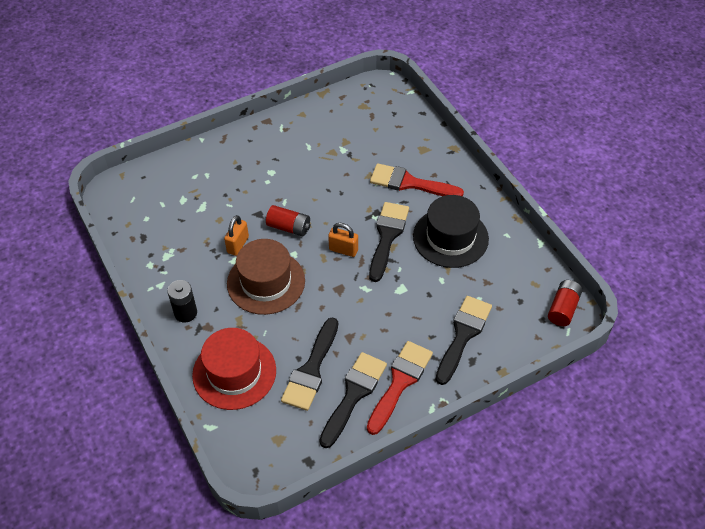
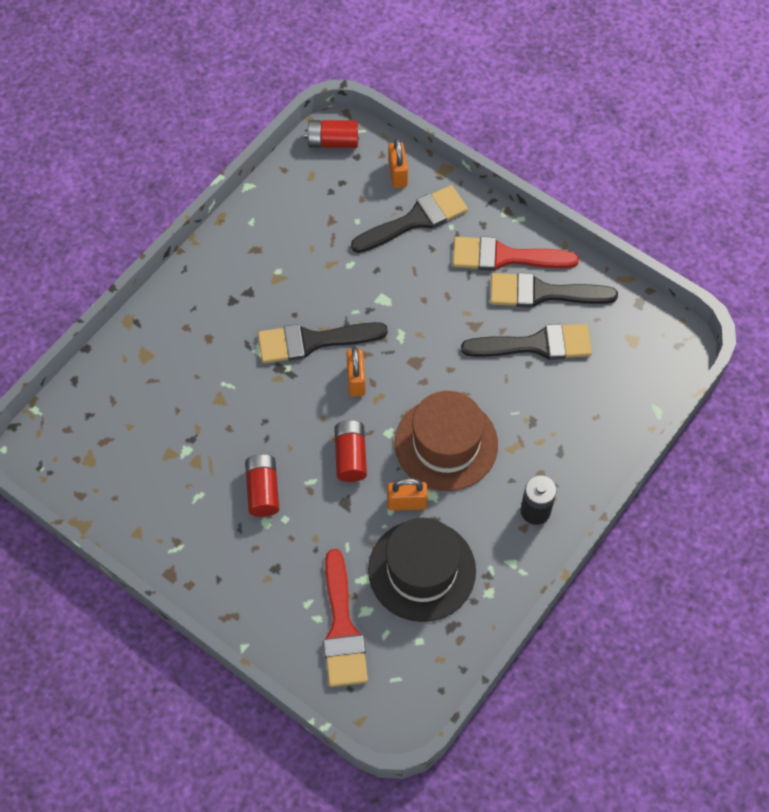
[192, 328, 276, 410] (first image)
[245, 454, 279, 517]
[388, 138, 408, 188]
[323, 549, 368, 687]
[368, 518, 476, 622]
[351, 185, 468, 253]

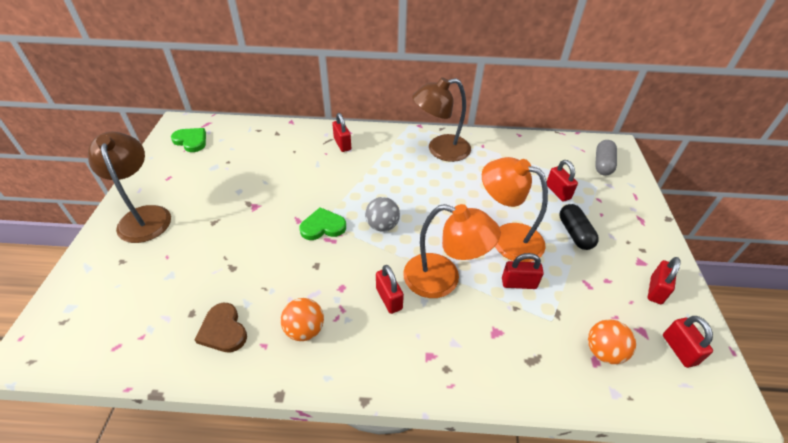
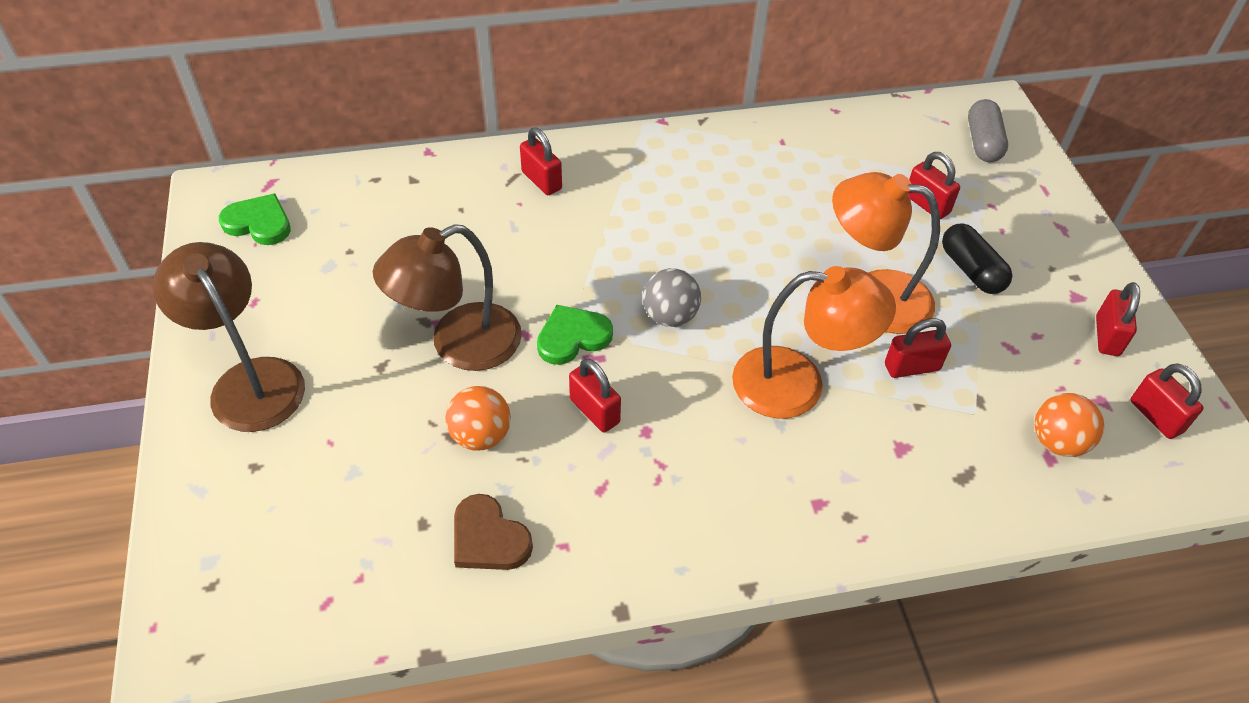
[446, 386, 511, 451]
[569, 358, 621, 433]
[373, 224, 522, 371]

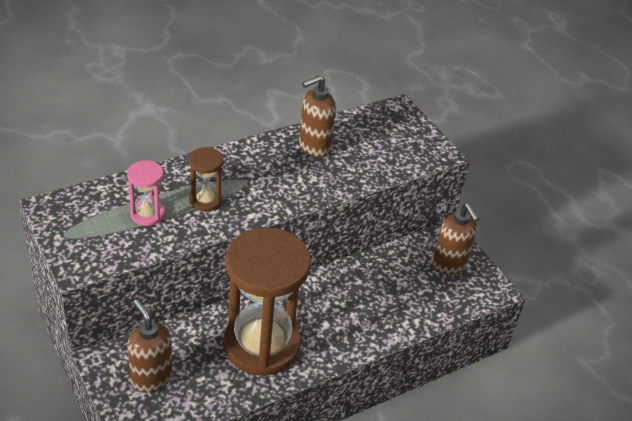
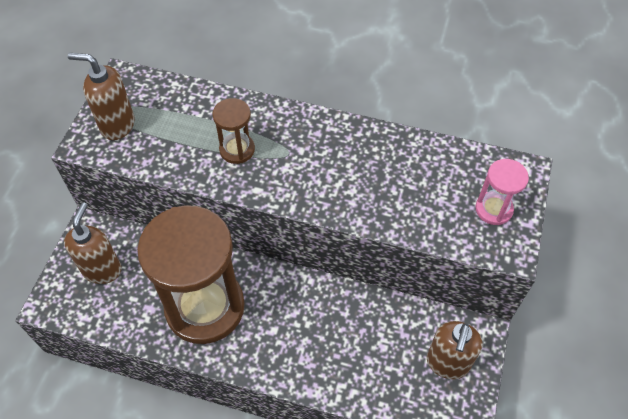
[475, 159, 529, 225]
[68, 53, 135, 140]

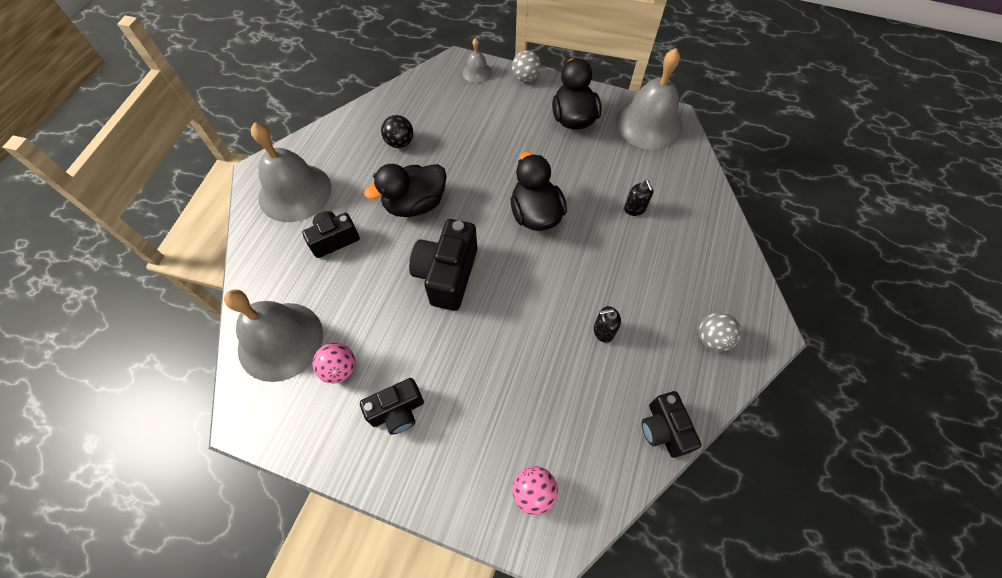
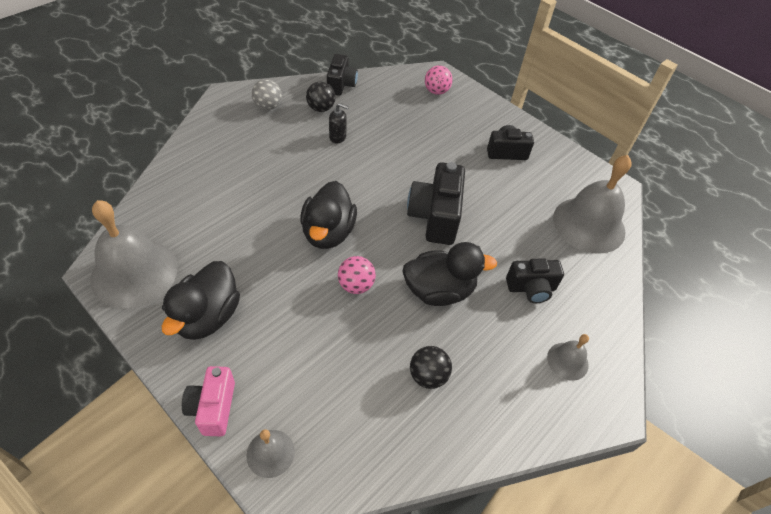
[624, 180, 653, 216] (first image)
[306, 82, 336, 112]
[338, 256, 376, 294]
[182, 366, 235, 436]
[407, 162, 465, 245]
[547, 334, 589, 381]

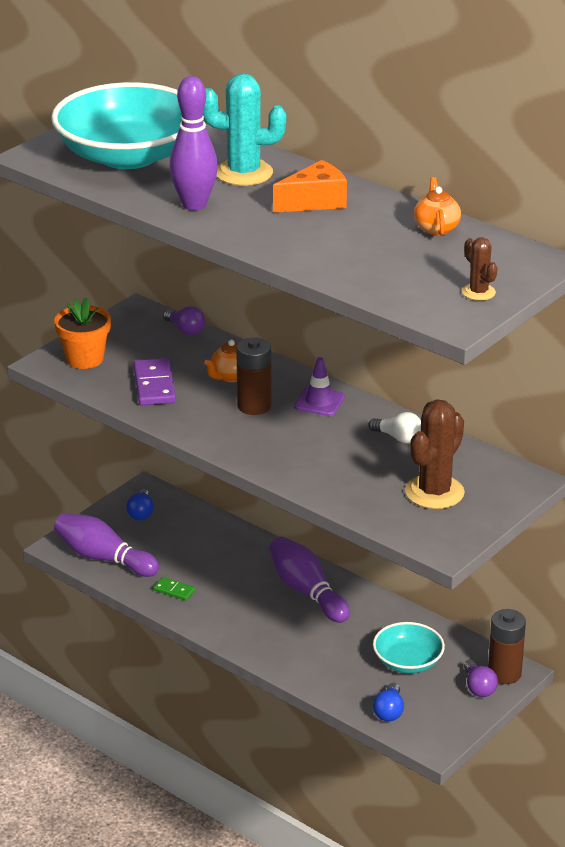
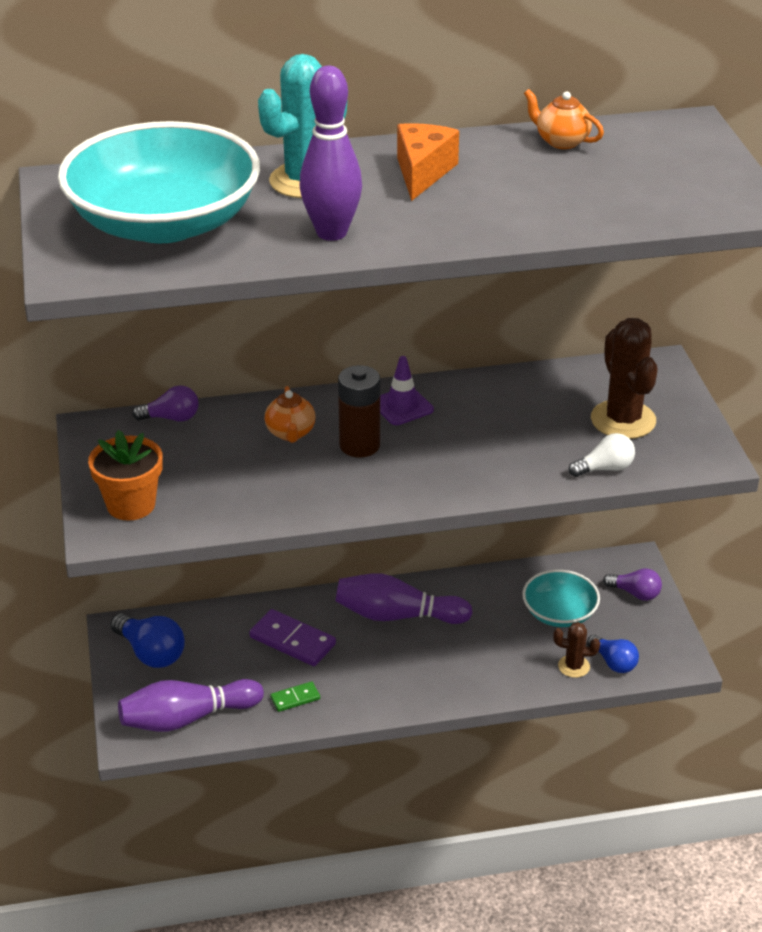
[488, 609, 526, 684] (first image)
[249, 609, 336, 666]
[569, 433, 635, 477]
[553, 622, 600, 678]
[110, 613, 185, 668]

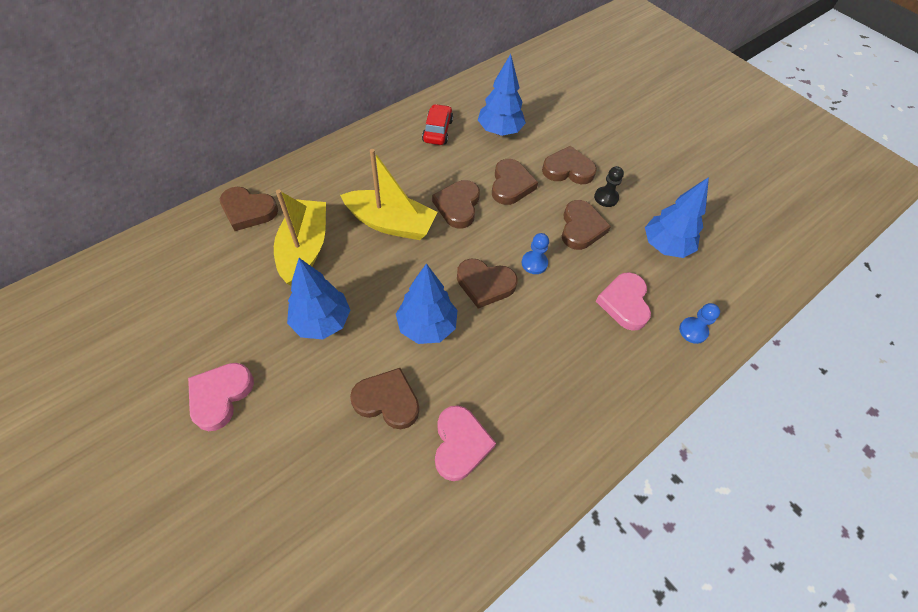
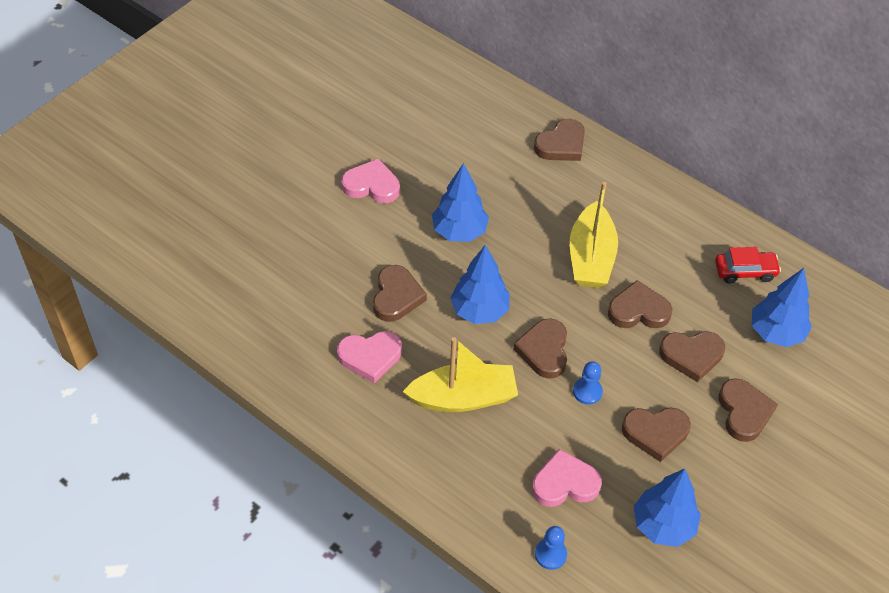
[594, 166, 624, 207] (first image)
[403, 337, 518, 412]
[534, 119, 585, 161]

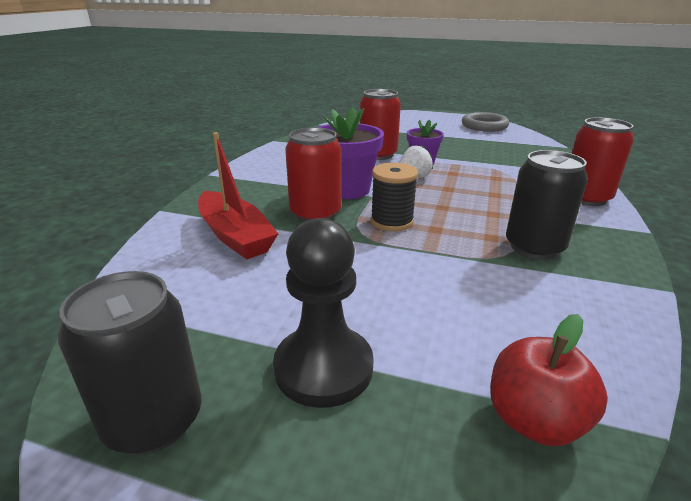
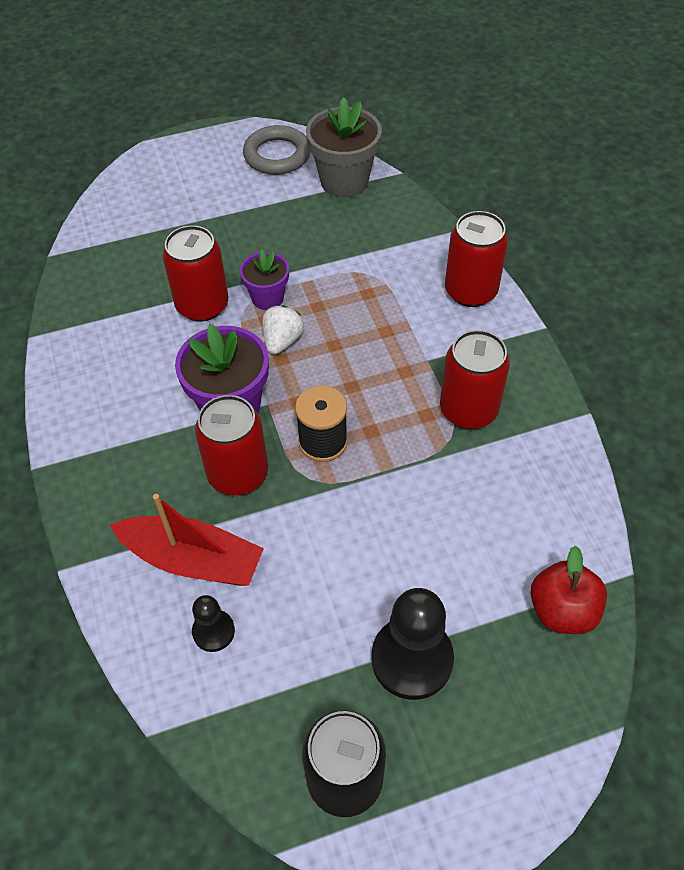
[192, 595, 235, 652]
[306, 98, 382, 197]
[440, 330, 510, 429]

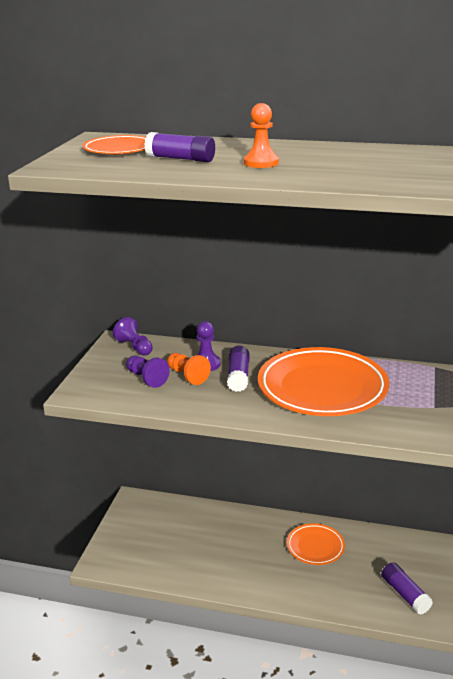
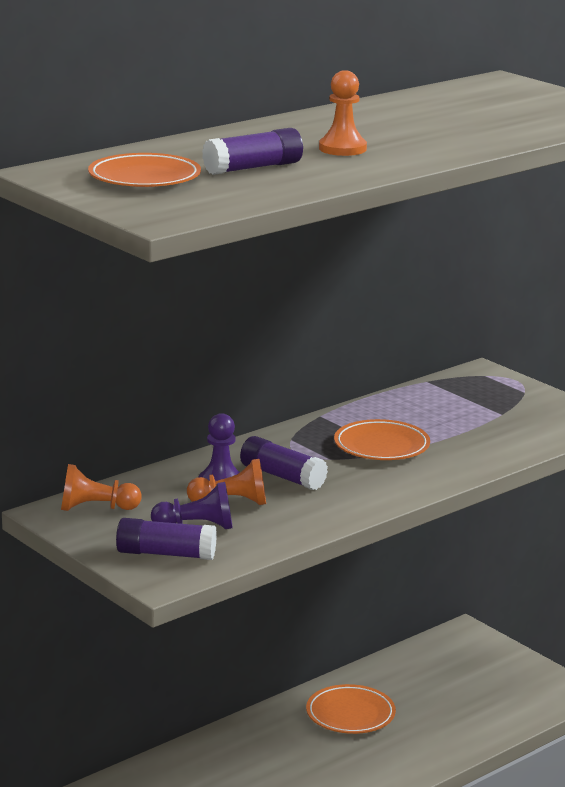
[116, 518, 217, 560]
[61, 464, 142, 511]
[334, 419, 430, 460]

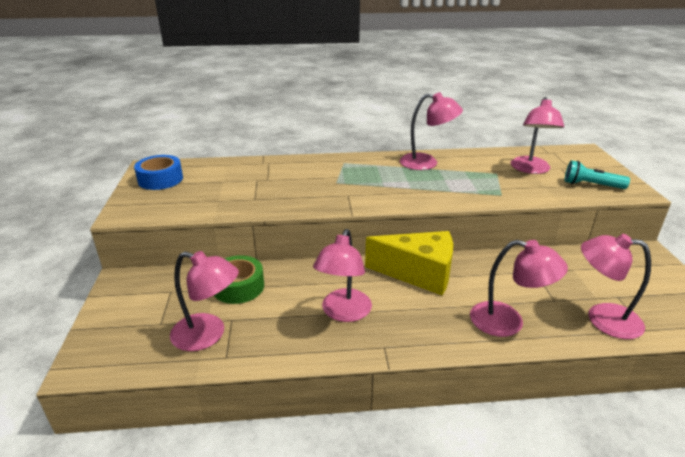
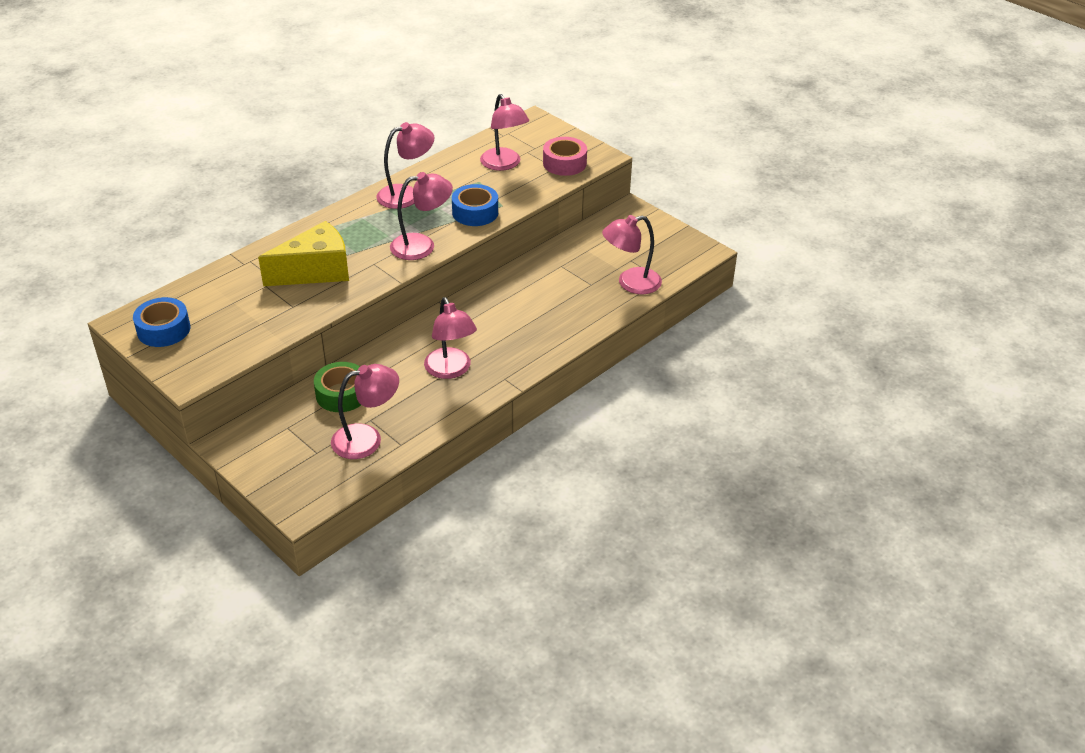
[452, 184, 498, 226]
[258, 221, 349, 286]
[390, 172, 453, 260]
[543, 137, 587, 176]

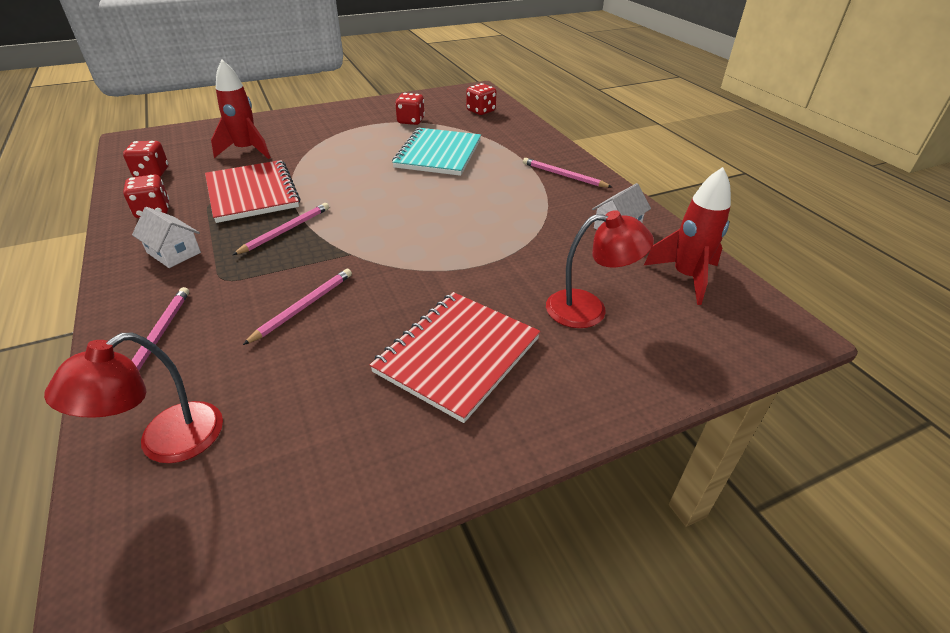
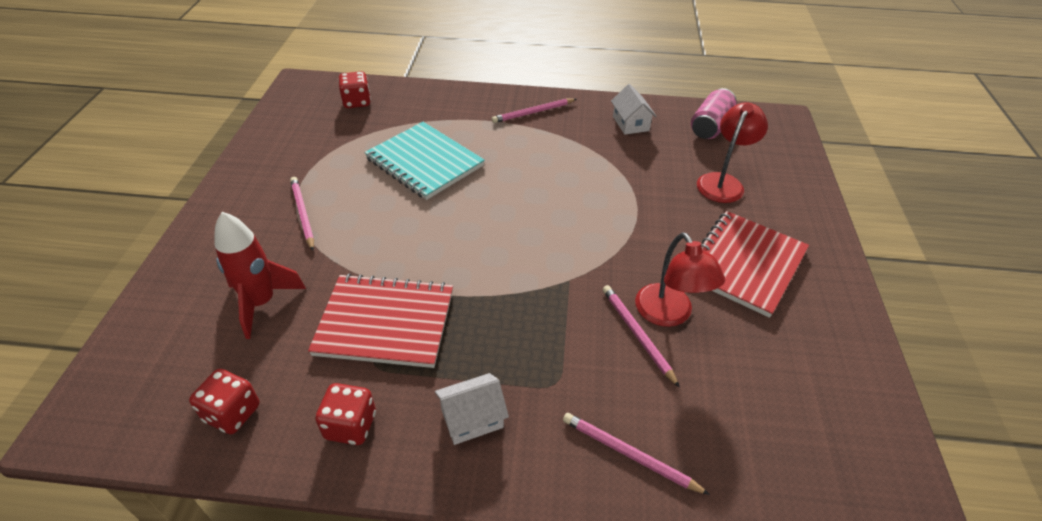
[395, 93, 425, 125] (first image)
[635, 232, 725, 327]
[290, 177, 314, 251]
[691, 88, 737, 139]
[701, 211, 809, 318]

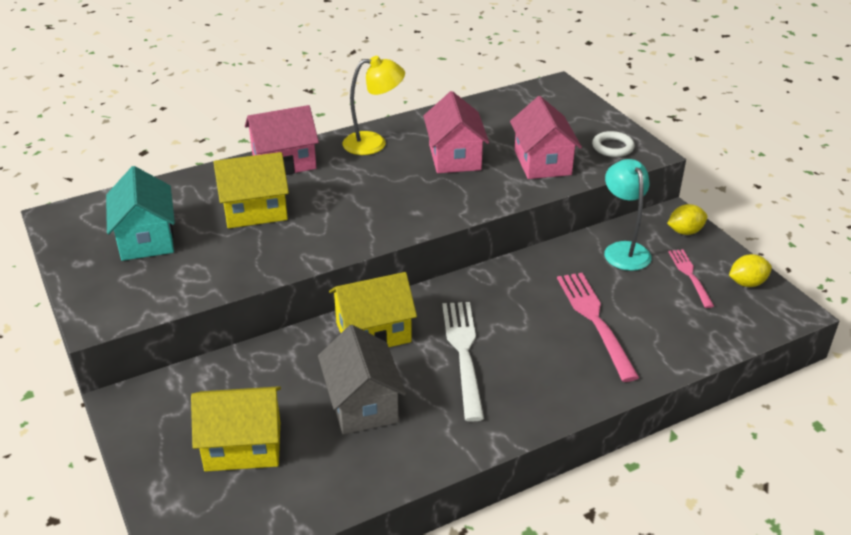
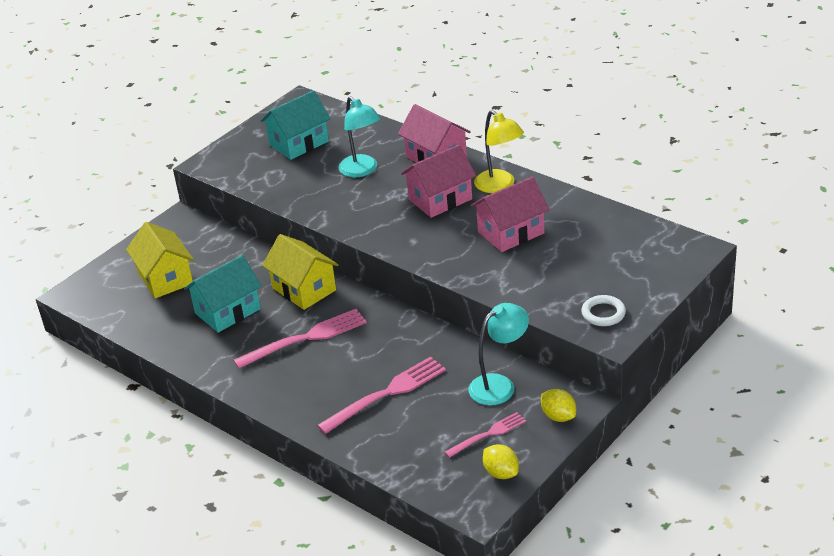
[401, 144, 476, 218]
[338, 96, 381, 177]
[184, 255, 262, 333]
[234, 309, 367, 369]

